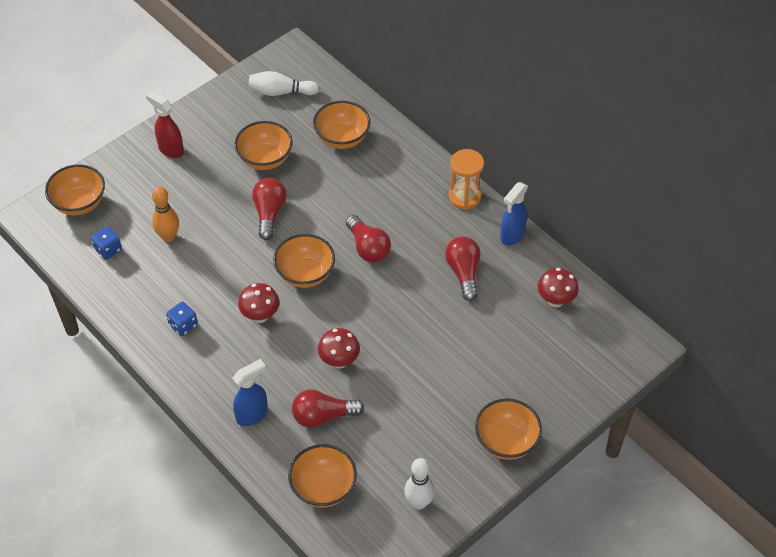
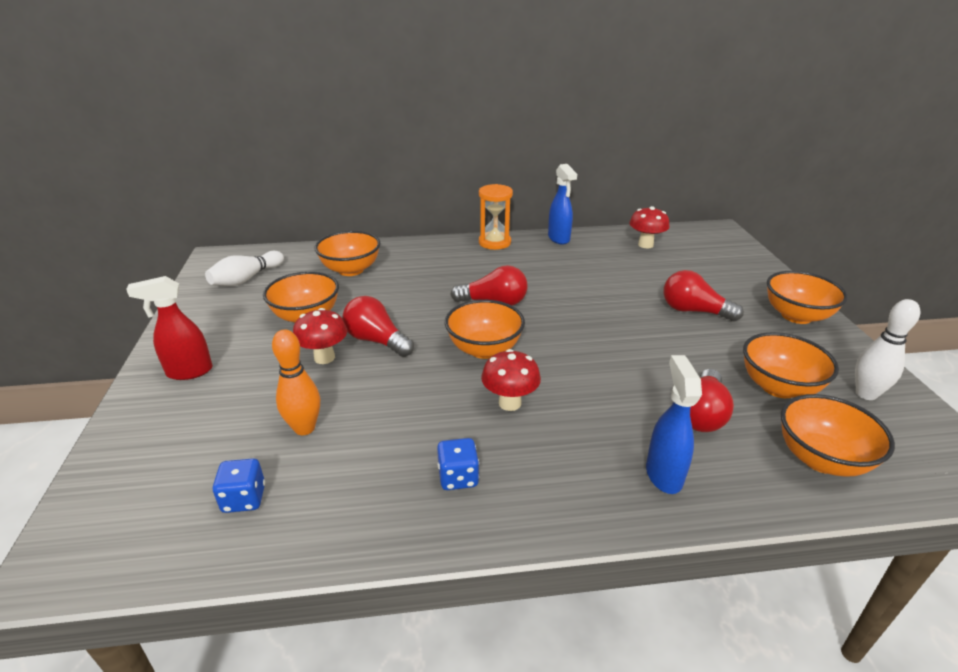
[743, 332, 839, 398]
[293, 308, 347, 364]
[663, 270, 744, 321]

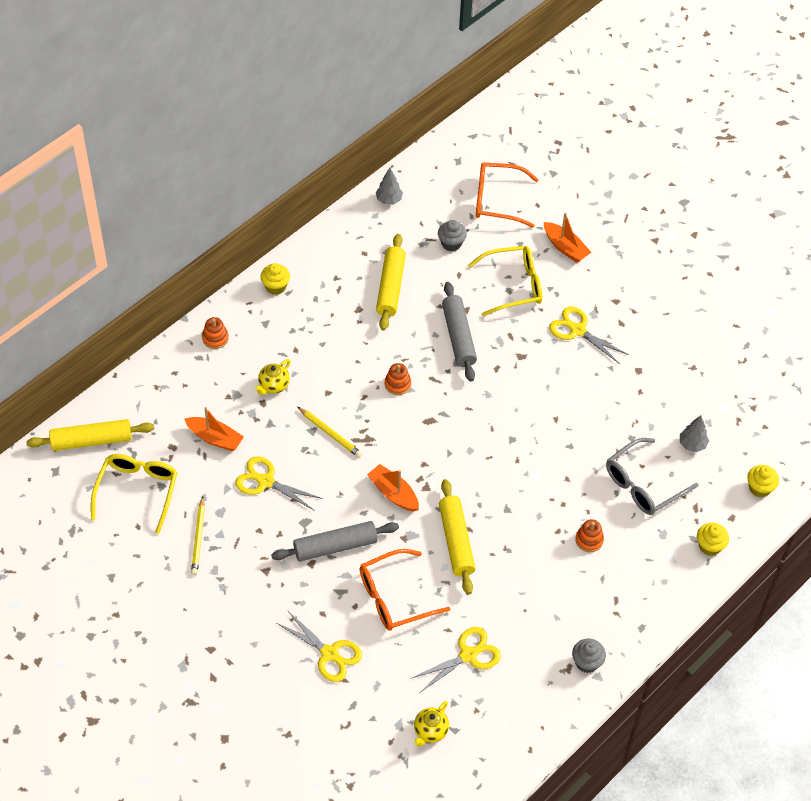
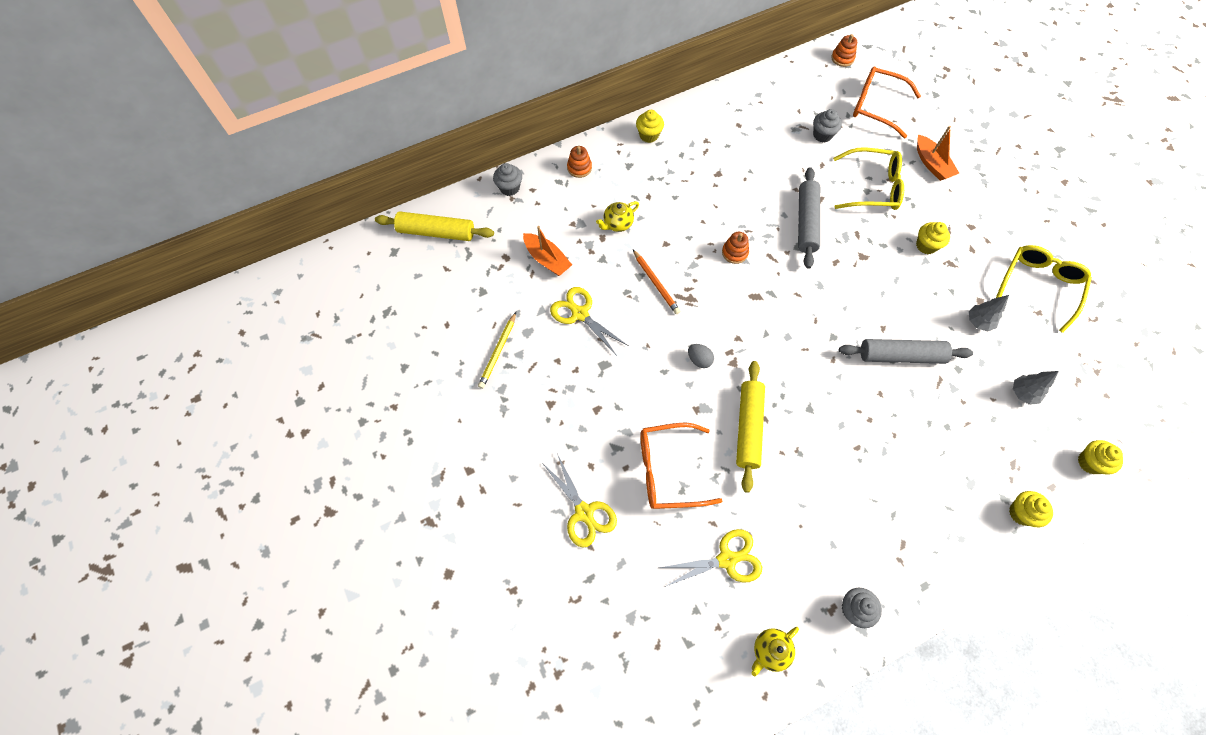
[376, 234, 406, 331] (first image)
[606, 438, 699, 515] (first image)
[493, 163, 522, 196]
[996, 245, 1092, 333]
[839, 339, 973, 364]
[969, 295, 1009, 331]
[752, 627, 799, 676]
[831, 34, 857, 67]
[688, 344, 714, 368]
[916, 222, 950, 254]
[633, 250, 680, 314]

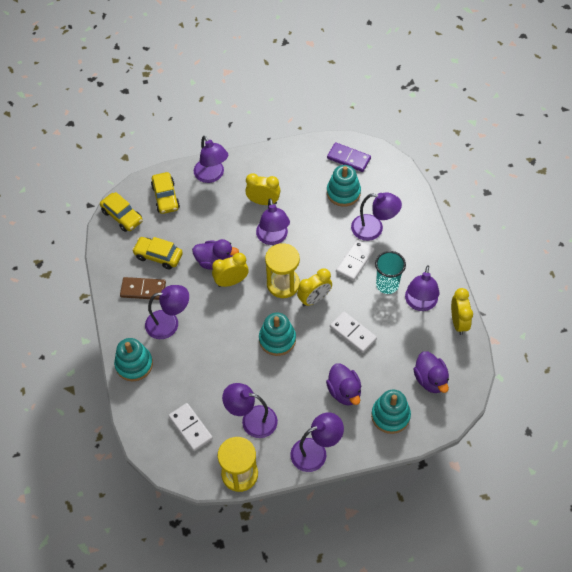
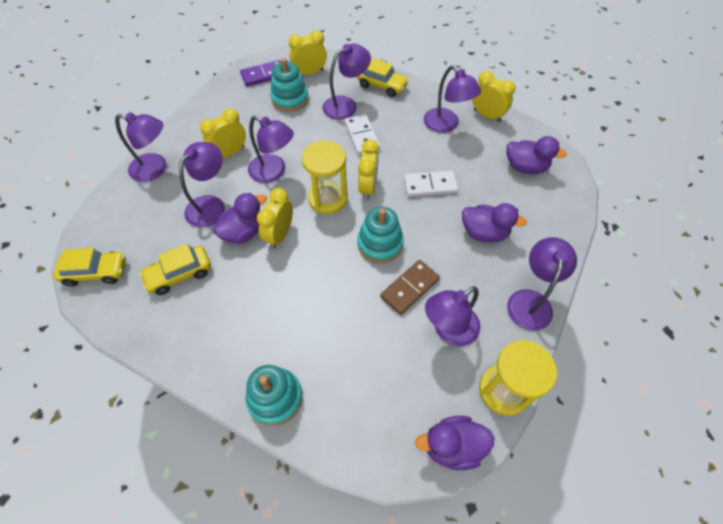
[168, 403, 213, 451] (first image)
[371, 390, 411, 434] (first image)
[375, 251, 406, 294] (first image)
[289, 30, 327, 75]
[415, 416, 495, 470]
[380, 260, 440, 315]
[179, 142, 225, 228]
[357, 58, 409, 97]

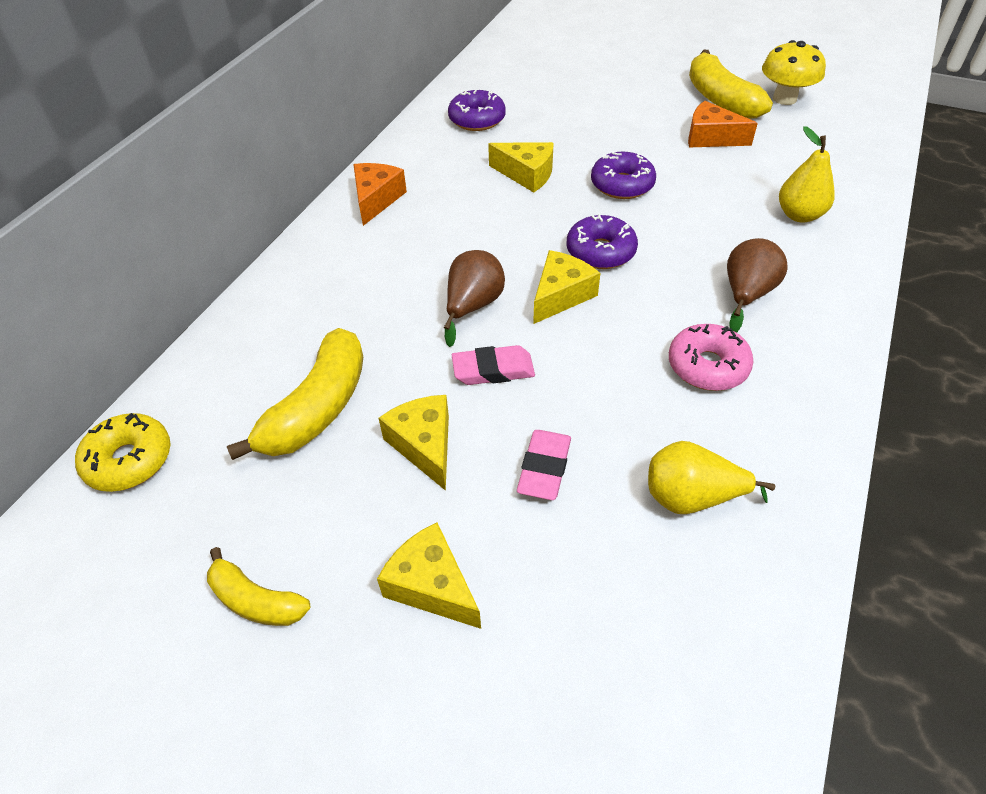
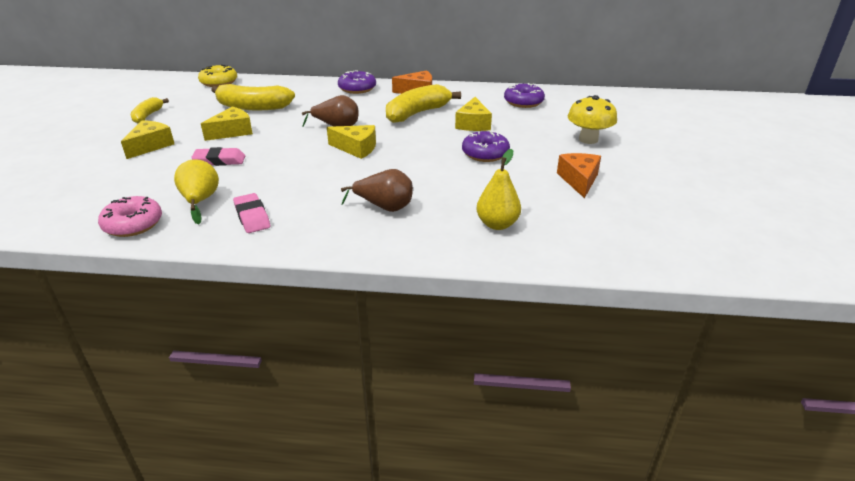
[233, 193, 270, 233]
[338, 70, 376, 94]
[98, 196, 162, 237]
[386, 84, 461, 123]
[568, 95, 617, 144]

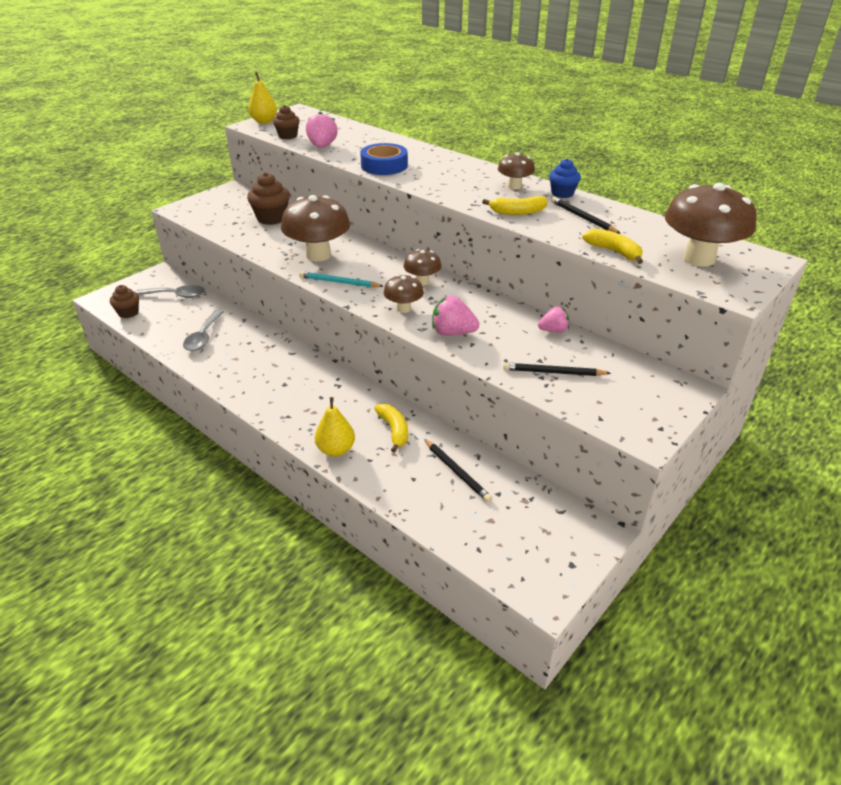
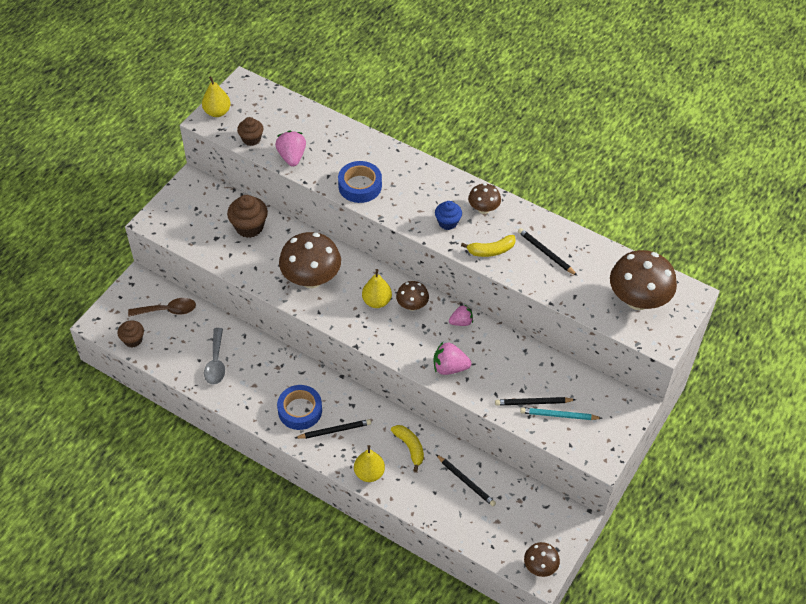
[582, 229, 643, 264] (first image)
[277, 385, 322, 430]
[295, 419, 371, 439]
[362, 269, 392, 308]
[520, 408, 602, 420]
[524, 542, 560, 577]
[449, 304, 473, 326]
[435, 201, 462, 230]
[128, 298, 196, 317]

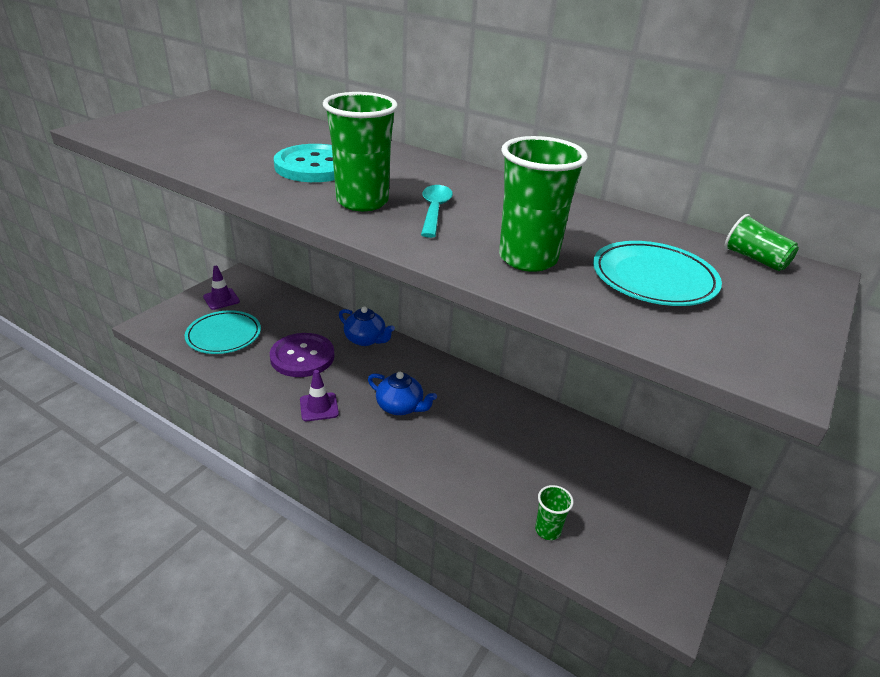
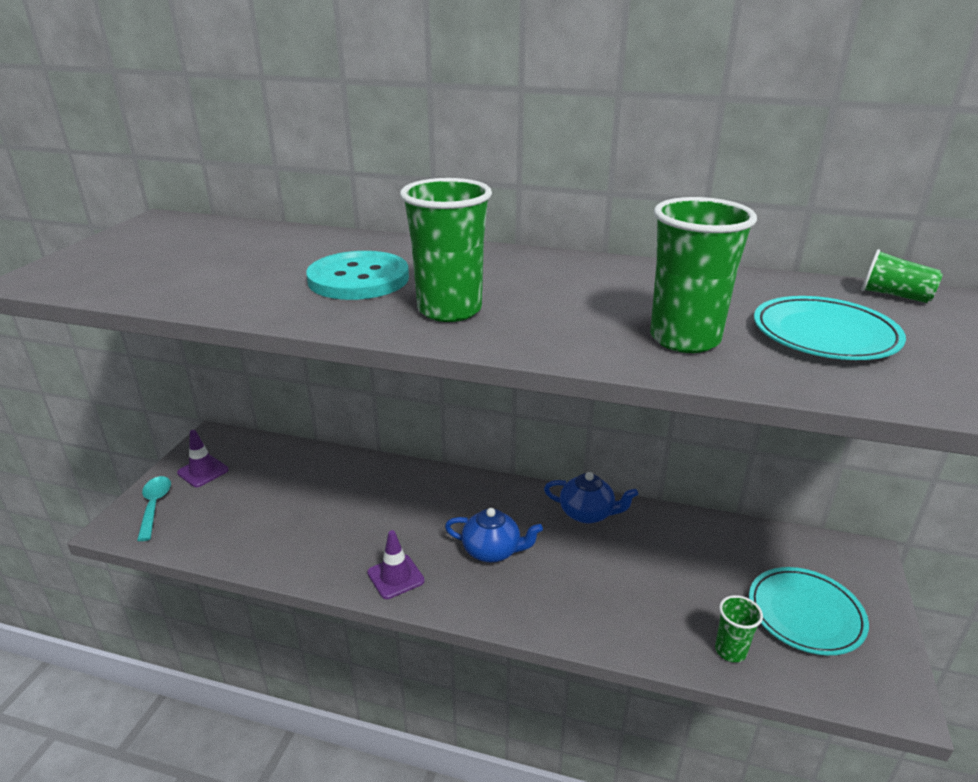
[270, 333, 335, 377] (first image)
[749, 567, 869, 655]
[544, 472, 638, 523]
[137, 476, 171, 541]

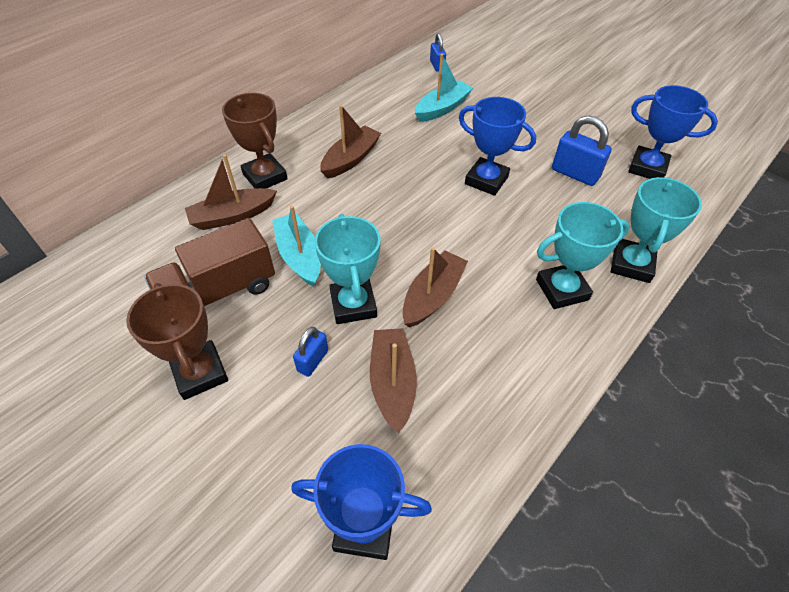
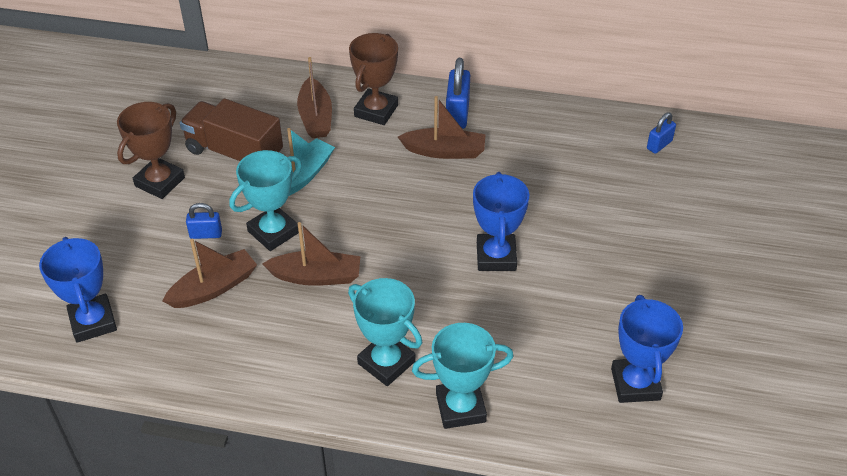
[415, 54, 473, 122] (first image)
[446, 58, 470, 129]
[297, 57, 332, 138]

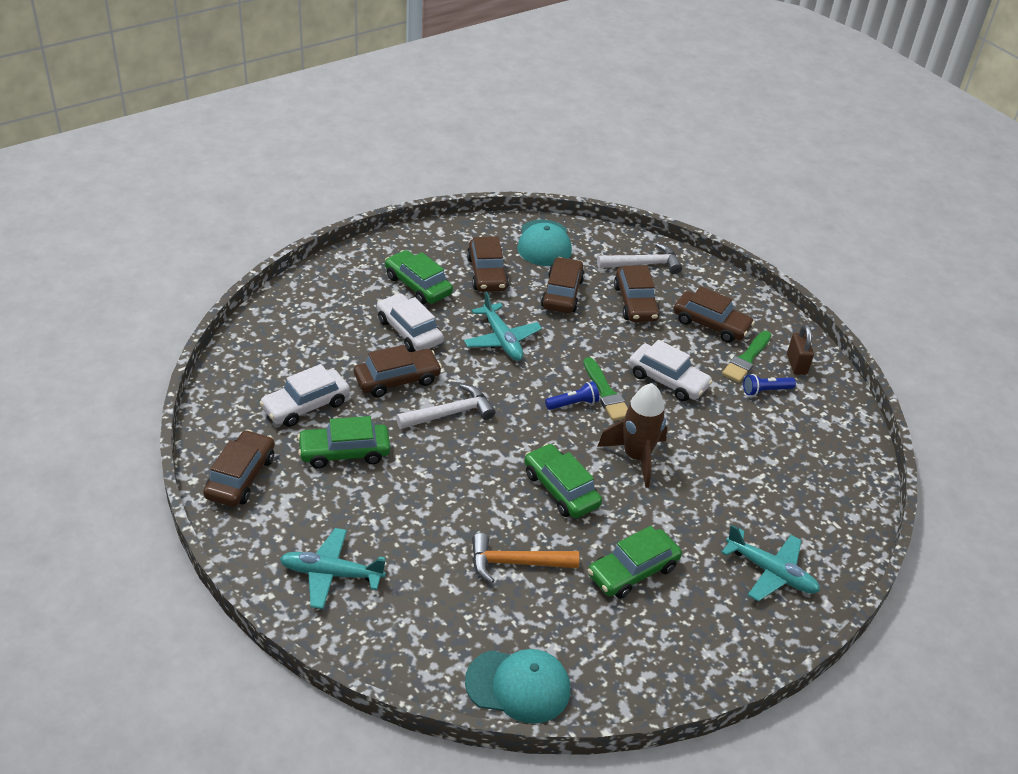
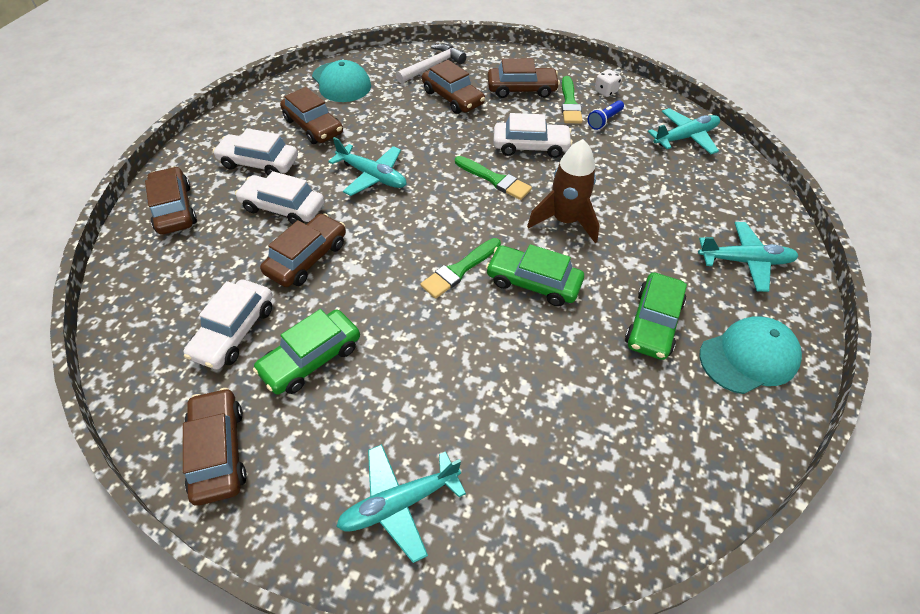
[396, 384, 496, 429] (first image)
[472, 533, 579, 583] (first image)
[545, 381, 599, 410] (first image)
[420, 238, 501, 299]
[648, 108, 720, 154]
[699, 317, 802, 394]
[145, 167, 197, 235]
[595, 69, 621, 97]
[213, 128, 298, 176]

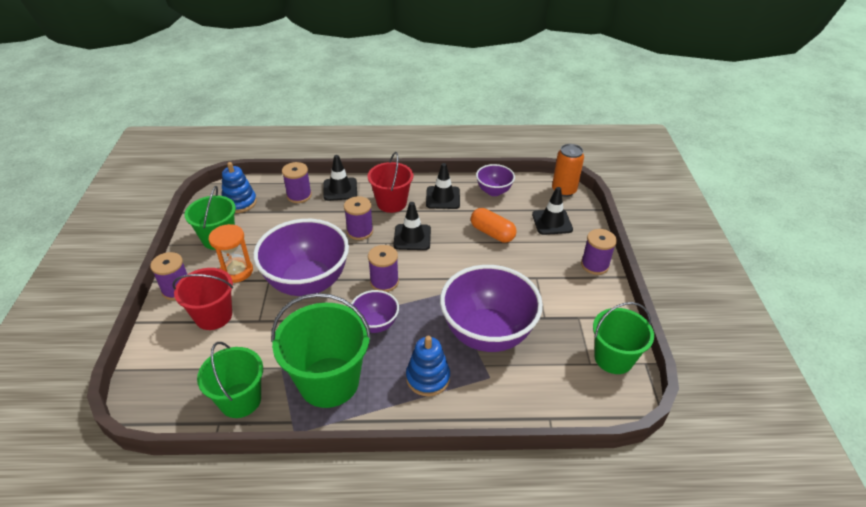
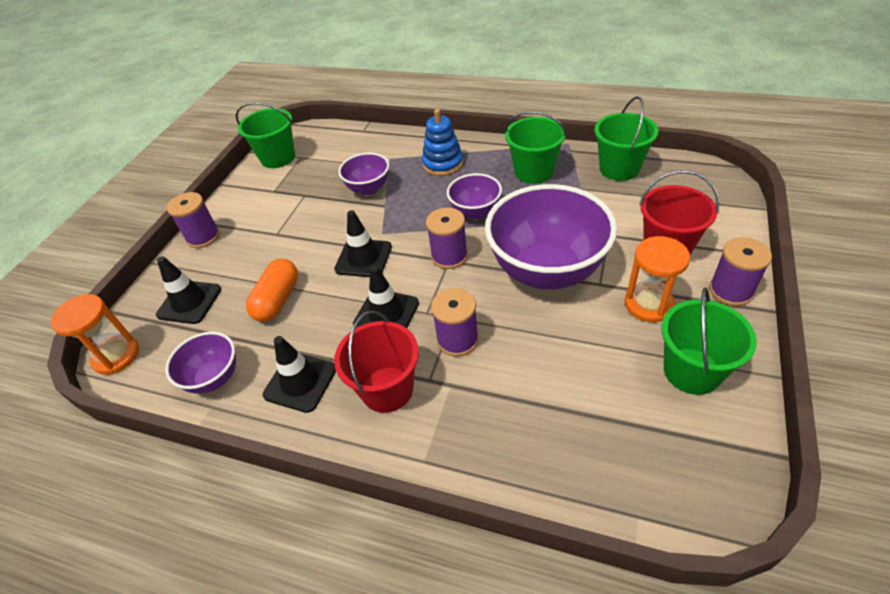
[222, 162, 257, 213] (first image)
[282, 162, 312, 203] (first image)
[334, 210, 392, 277]
[51, 294, 139, 375]
[246, 259, 298, 322]
[505, 111, 567, 184]
[338, 153, 389, 195]

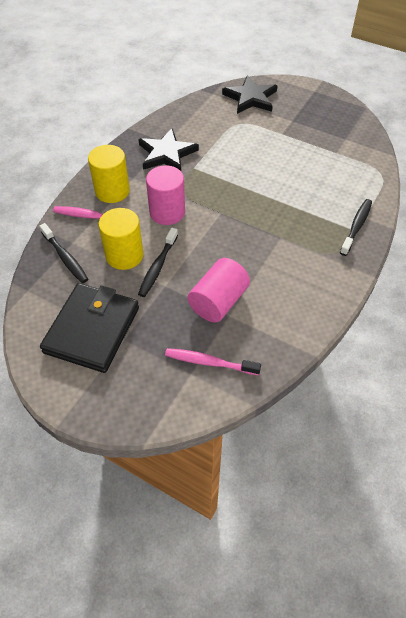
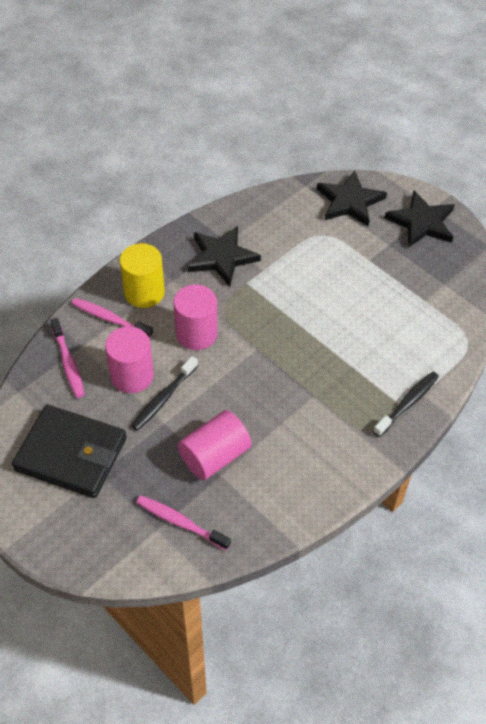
[385, 190, 455, 248]
[51, 318, 84, 398]
[105, 326, 154, 393]
[12, 405, 127, 498]

